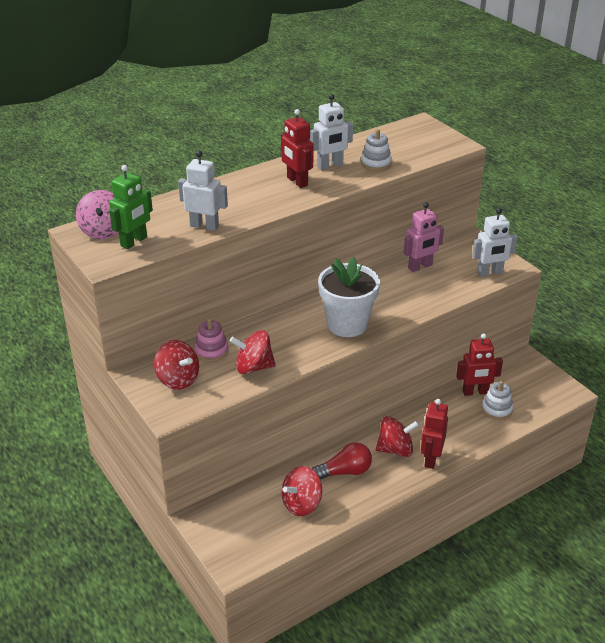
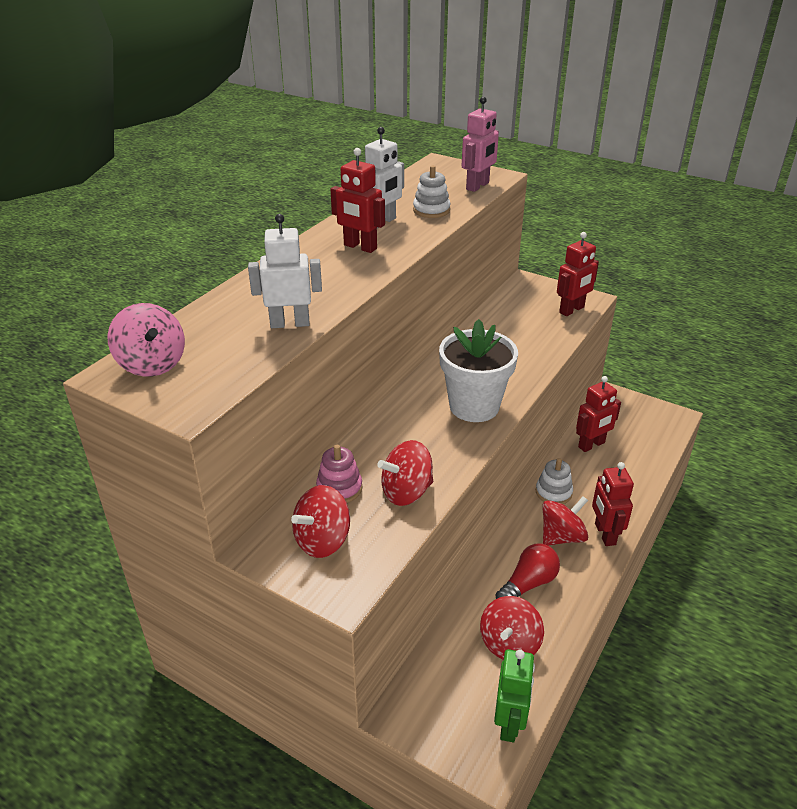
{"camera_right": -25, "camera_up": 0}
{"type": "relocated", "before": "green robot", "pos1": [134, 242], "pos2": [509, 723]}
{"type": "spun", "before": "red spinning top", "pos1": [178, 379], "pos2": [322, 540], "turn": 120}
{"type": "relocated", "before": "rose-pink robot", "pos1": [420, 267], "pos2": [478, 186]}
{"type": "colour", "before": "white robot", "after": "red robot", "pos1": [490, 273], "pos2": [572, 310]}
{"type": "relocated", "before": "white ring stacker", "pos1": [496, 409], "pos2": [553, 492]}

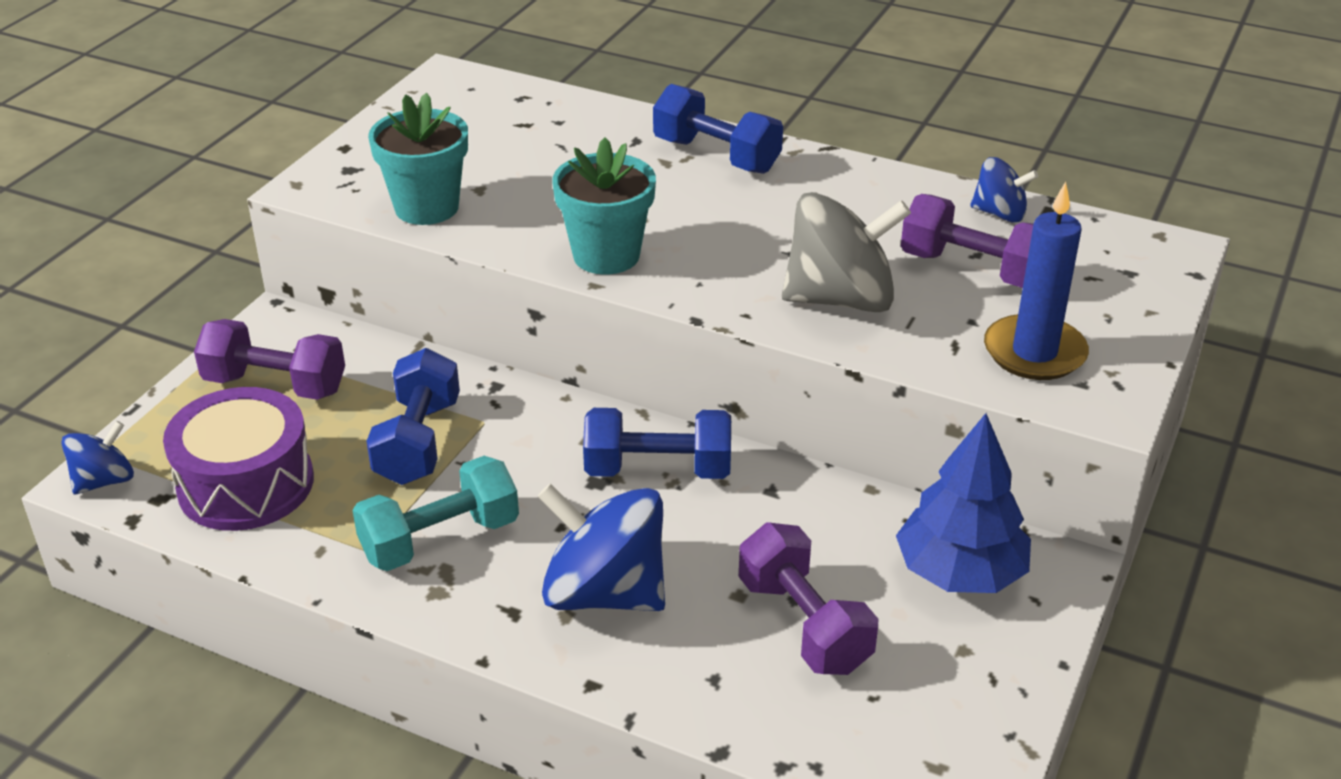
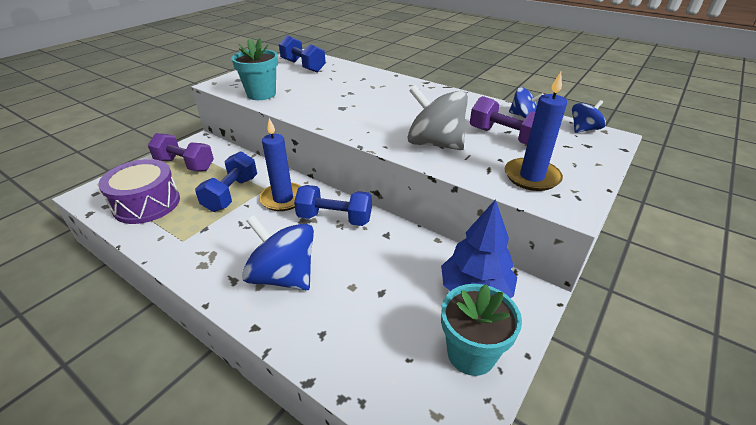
{"camera_right": 10, "camera_up": 0}
{"type": "relocated", "before": "cobalt spinning top", "pos1": [104, 480], "pos2": [583, 129]}
{"type": "missing", "before": "turquoise free weight", "pos1": [440, 539]}
{"type": "relocated", "before": "turquoise flower pot", "pos1": [606, 255], "pos2": [471, 353]}
{"type": "relocated", "before": "cobalt free weight", "pos1": [716, 156], "pos2": [303, 66]}
{"type": "missing", "before": "royal purple free weight", "pos1": [804, 624]}
{"type": "spun", "before": "ash-grey spinning top", "pos1": [840, 299], "pos2": [434, 144], "turn": -150}
{"type": "appeared", "after": "cobalt candle", "pos2": [283, 199]}

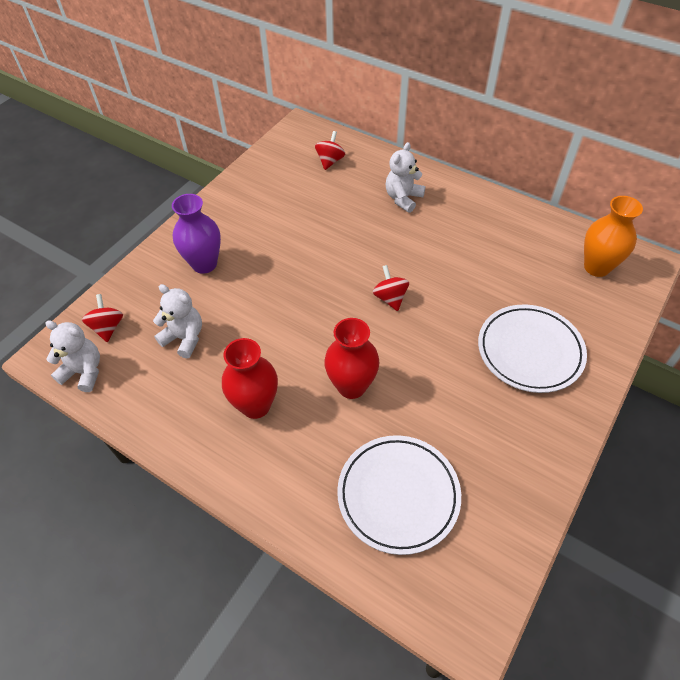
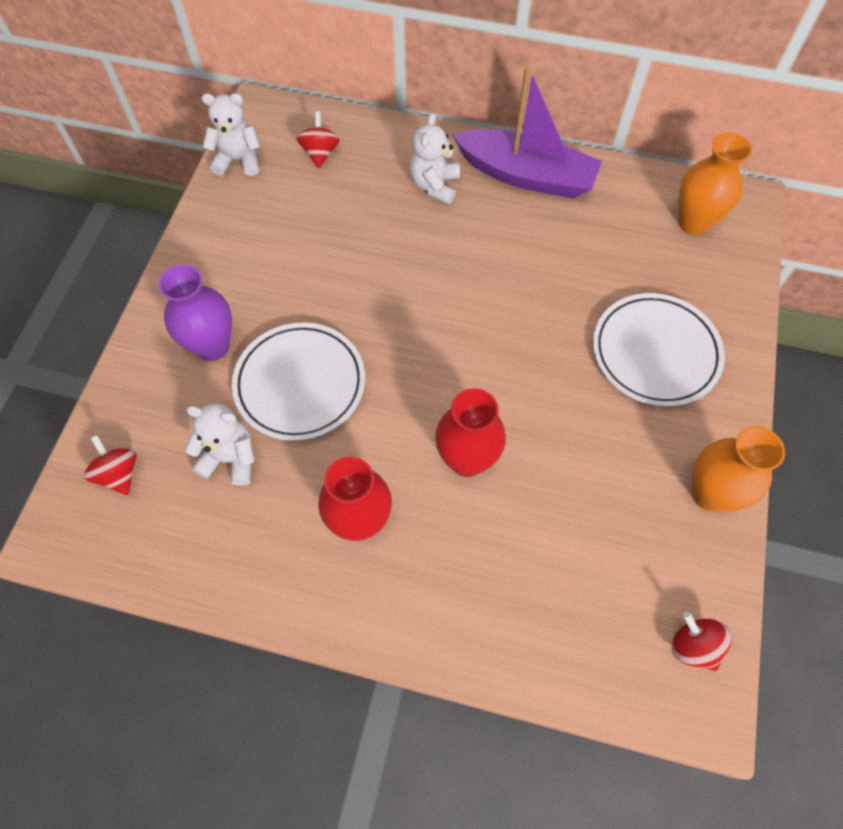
{"camera_right": -20, "camera_up": 10}
{"type": "relocated", "before": "white teddy", "pos1": [84, 372], "pos2": [238, 160]}
{"type": "relocated", "before": "white dinner plate", "pos1": [398, 495], "pos2": [300, 384]}
{"type": "relocated", "before": "red spinning top", "pos1": [390, 298], "pos2": [693, 646]}
{"type": "appeared", "after": "royal purple sailboat", "pos2": [526, 176]}
{"type": "appeared", "after": "orange-coloured vase", "pos2": [710, 494]}

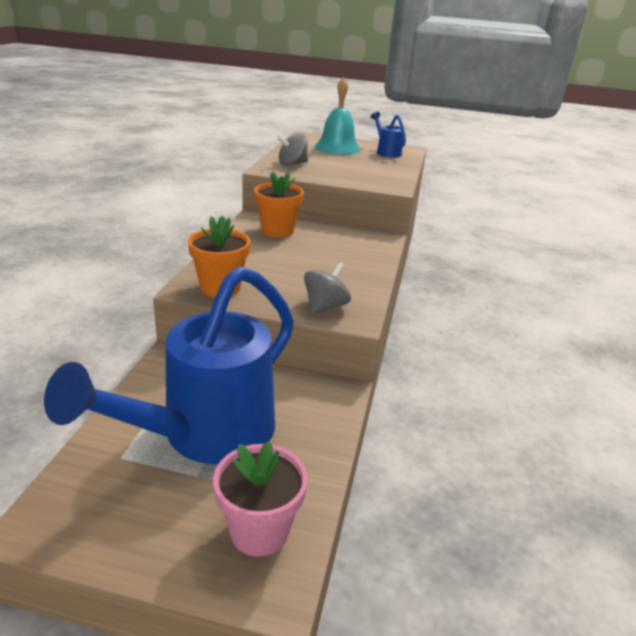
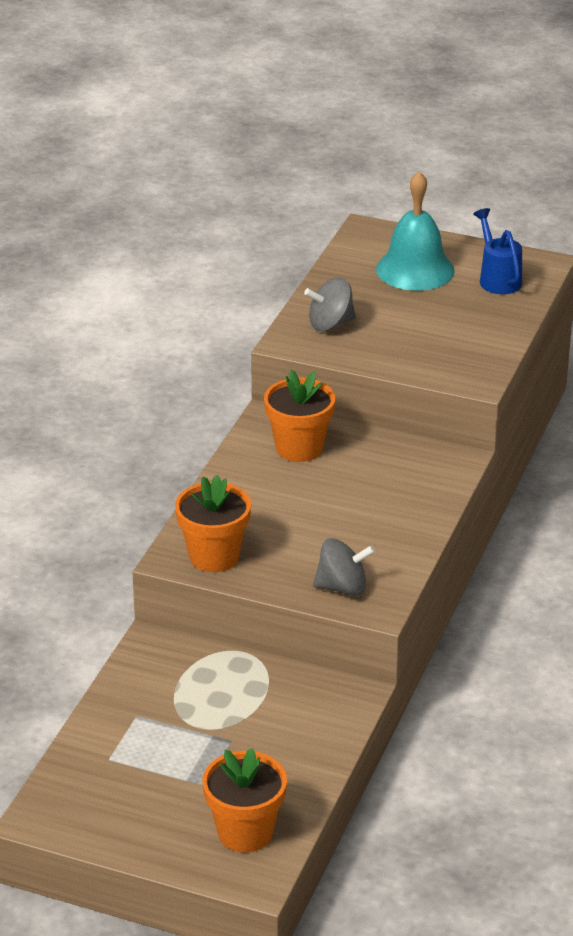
{"camera_right": 10, "camera_up": 5}
{"type": "missing", "before": "cobalt watering can", "pos1": [206, 435]}
{"type": "colour", "before": "rose-pink flower pot", "after": "orange-coloured flower pot", "pos1": [259, 531], "pos2": [245, 832]}
{"type": "spun", "before": "ash-grey spinning top", "pos1": [325, 306], "pos2": [342, 587], "turn": 45}

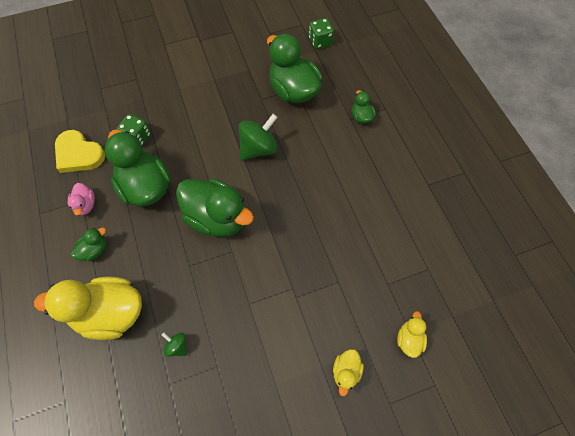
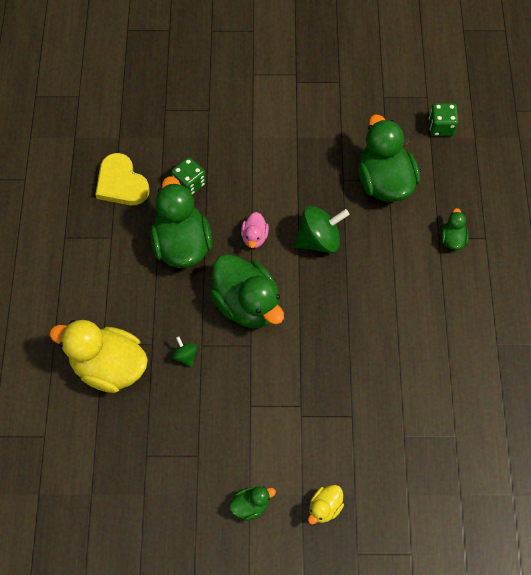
{"camera_right": 20, "camera_up": 0}
{"type": "relocated", "before": "rose-pink duck", "pos1": [86, 205], "pos2": [254, 237]}
{"type": "relocated", "before": "green duck", "pos1": [94, 250], "pos2": [250, 505]}
{"type": "relocated", "before": "green spinning top", "pos1": [177, 346], "pos2": [185, 356]}
{"type": "missing", "before": "golden duck", "pos1": [409, 339]}

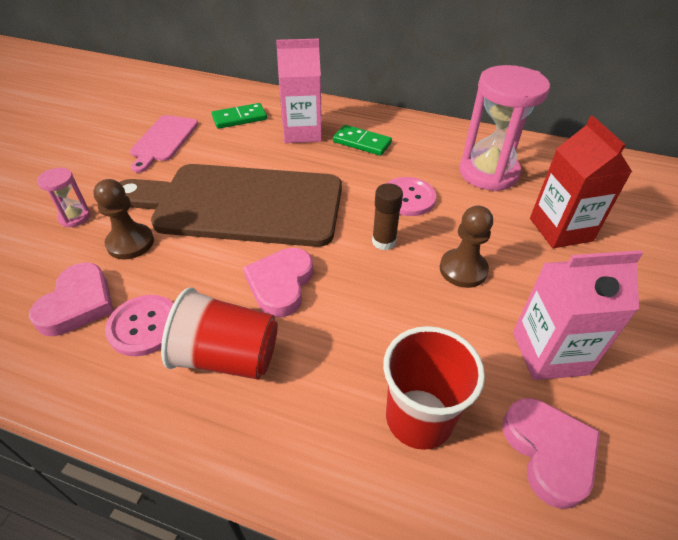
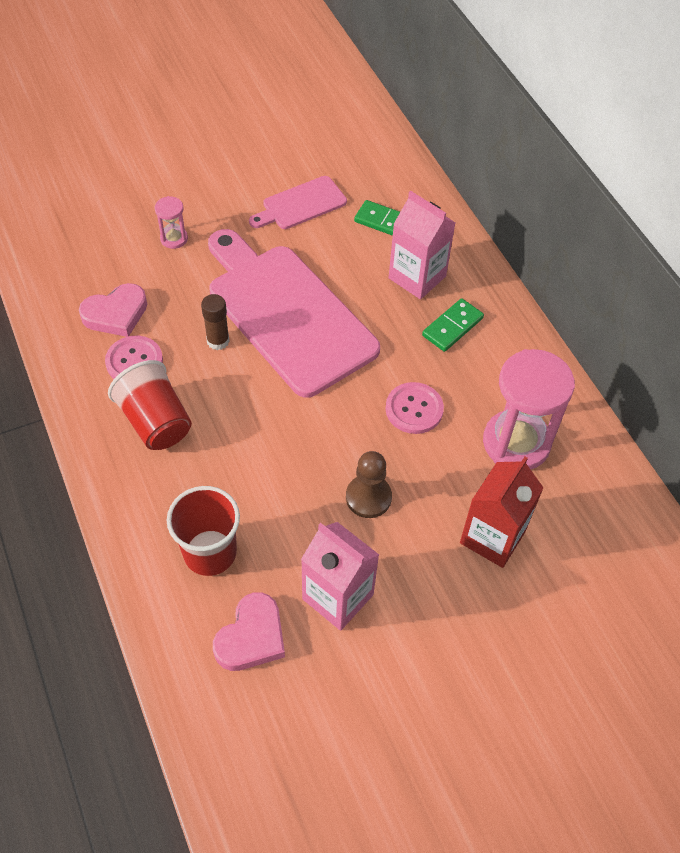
{"camera_right": 45, "camera_up": 10}
{"type": "missing", "before": "dark brown pawn", "pos1": [130, 243]}
{"type": "colour", "before": "dark brown cutting board", "after": "rose-pink cutting board", "pos1": [241, 204], "pos2": [287, 314]}
{"type": "missing", "before": "rose-pink heart", "pos1": [280, 284]}
{"type": "spun", "before": "green domino", "pos1": [362, 142], "pos2": [452, 327], "turn": 60}
{"type": "relocated", "before": "dark brown stick of glue", "pos1": [384, 241], "pos2": [218, 341]}

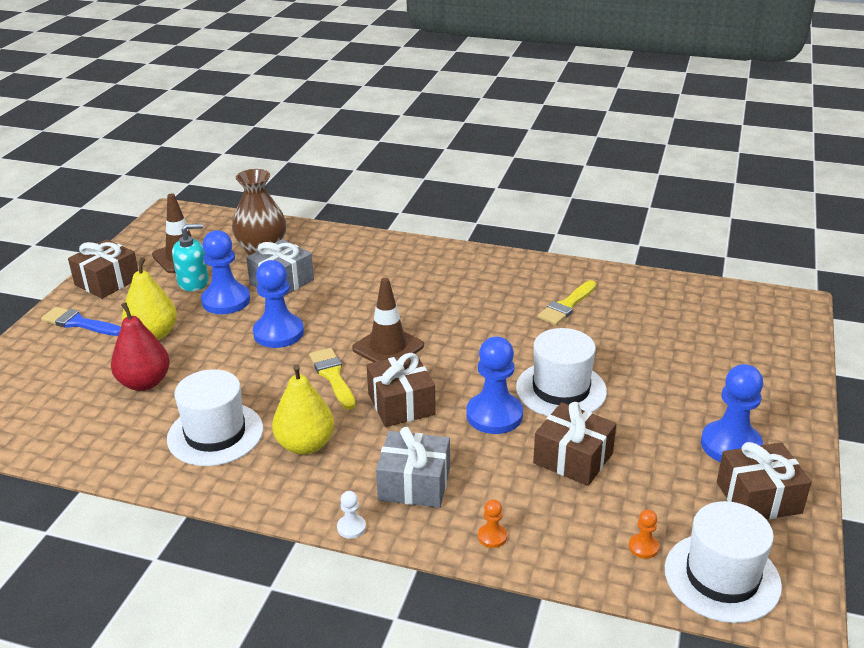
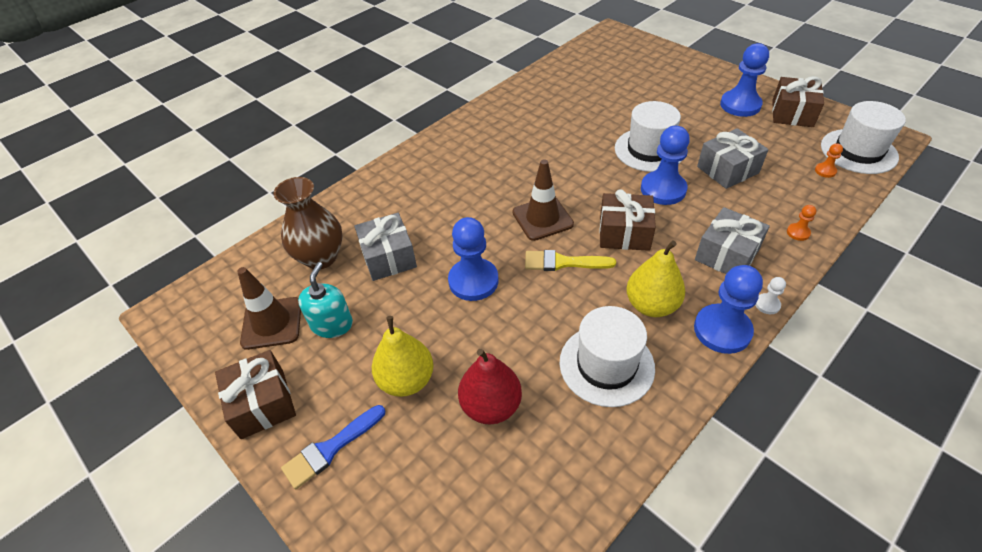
{"camera_right": -60, "camera_up": 15}
{"type": "relocated", "before": "cobalt pawn", "pos1": [226, 301], "pos2": [722, 330]}
{"type": "colour", "before": "dark brown gift", "after": "ash-grey gift", "pos1": [573, 458], "pos2": [727, 170]}
{"type": "missing", "before": "golden paintbrush", "pos1": [566, 306]}

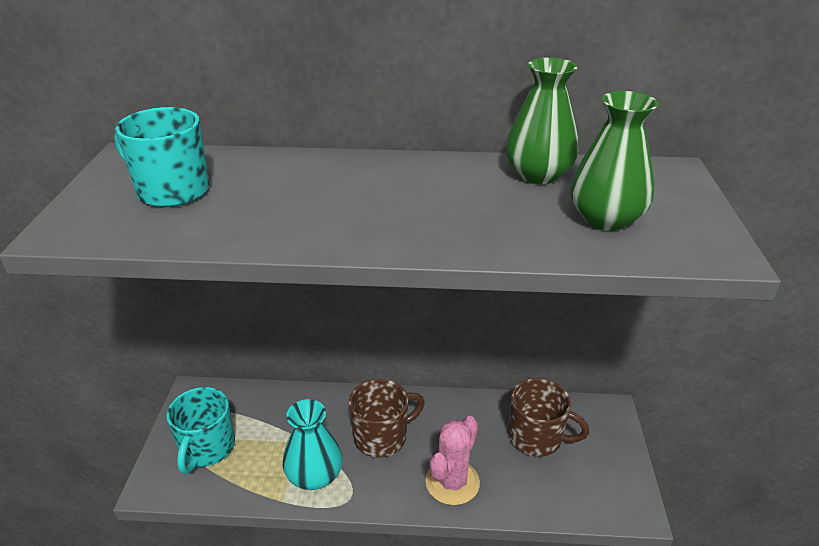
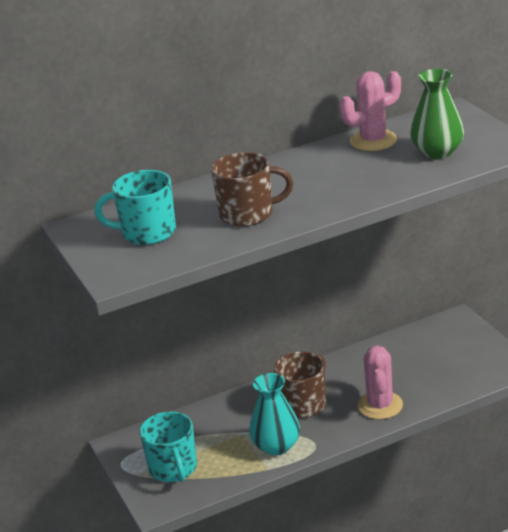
{"camera_right": -25, "camera_up": -5}
{"type": "exchanged", "before": "green vase", "after": "rose-pink saguaro cactus", "pos1": [538, 175], "pos2": [373, 141]}
{"type": "relocated", "before": "dark brown mug", "pos1": [537, 437], "pos2": [248, 214]}

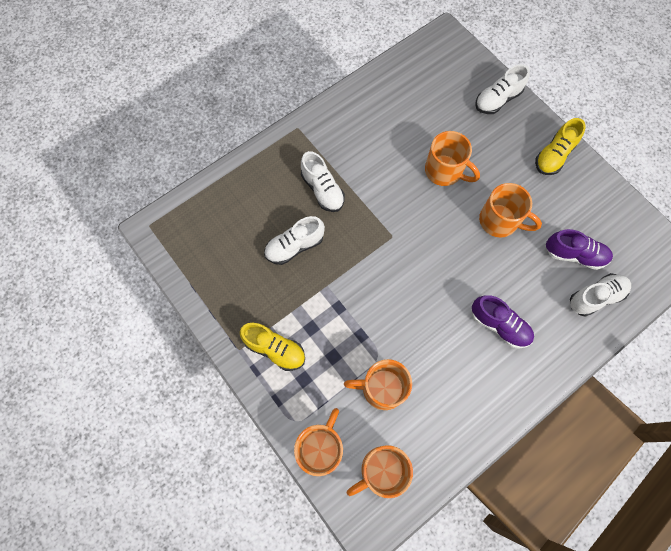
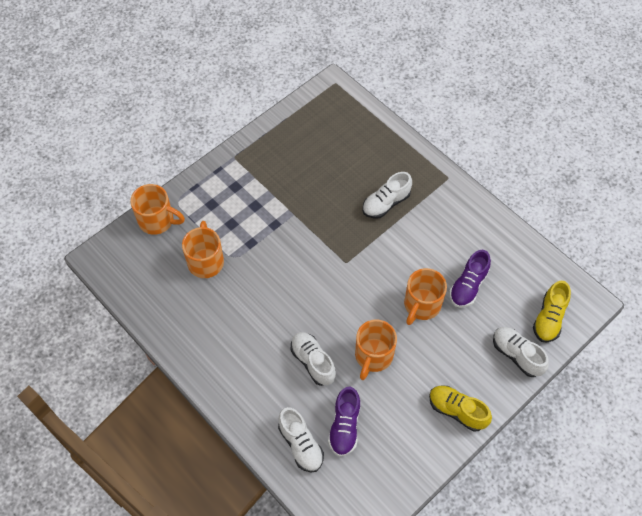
{"camera_right": 85, "camera_up": -10}
{"type": "relocated", "before": "golden sneaker", "pos1": [275, 349], "pos2": [549, 318]}
{"type": "relocated", "before": "white sneaker", "pos1": [294, 246], "pos2": [313, 362]}
{"type": "missing", "before": "orange-coloured mug", "pos1": [381, 471]}
{"type": "relocated", "before": "royal purple sneaker", "pos1": [499, 325], "pos2": [468, 286]}

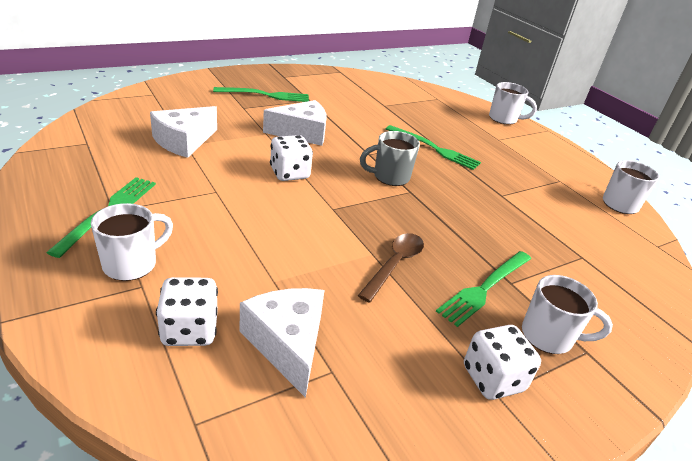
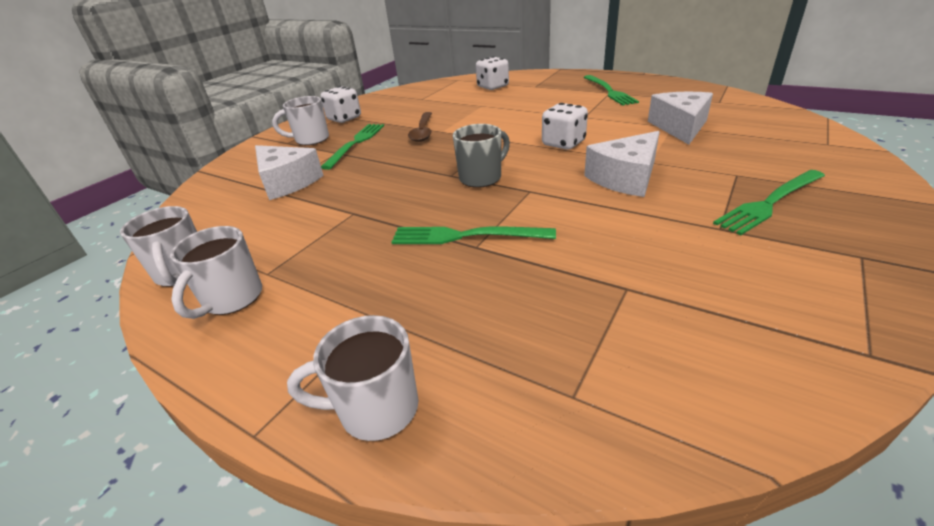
{"camera_right": 160, "camera_up": 0}
{"type": "relocated", "before": "white mug", "pos1": [132, 264], "pos2": [231, 299]}
{"type": "relocated", "before": "white cheese wedge", "pos1": [287, 343], "pos2": [287, 182]}

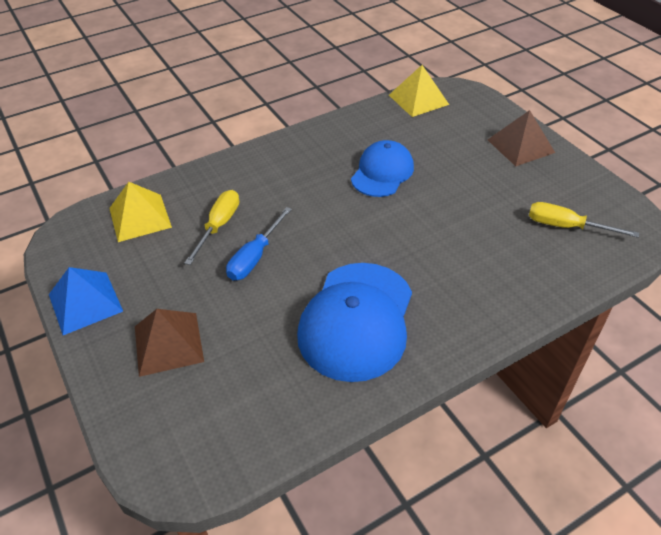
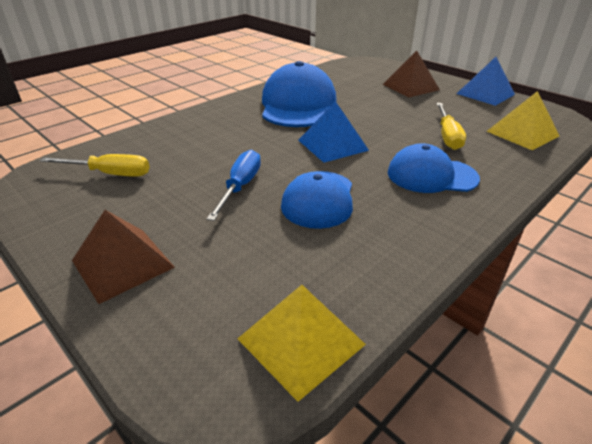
{"camera_right": 165, "camera_up": -10}
{"type": "relocated", "before": "cobalt screwdriver", "pos1": [255, 257], "pos2": [240, 187]}
{"type": "appeared", "after": "cobalt solid pyramid", "pos2": [332, 145]}
{"type": "appeared", "after": "cobalt cap", "pos2": [431, 175]}

